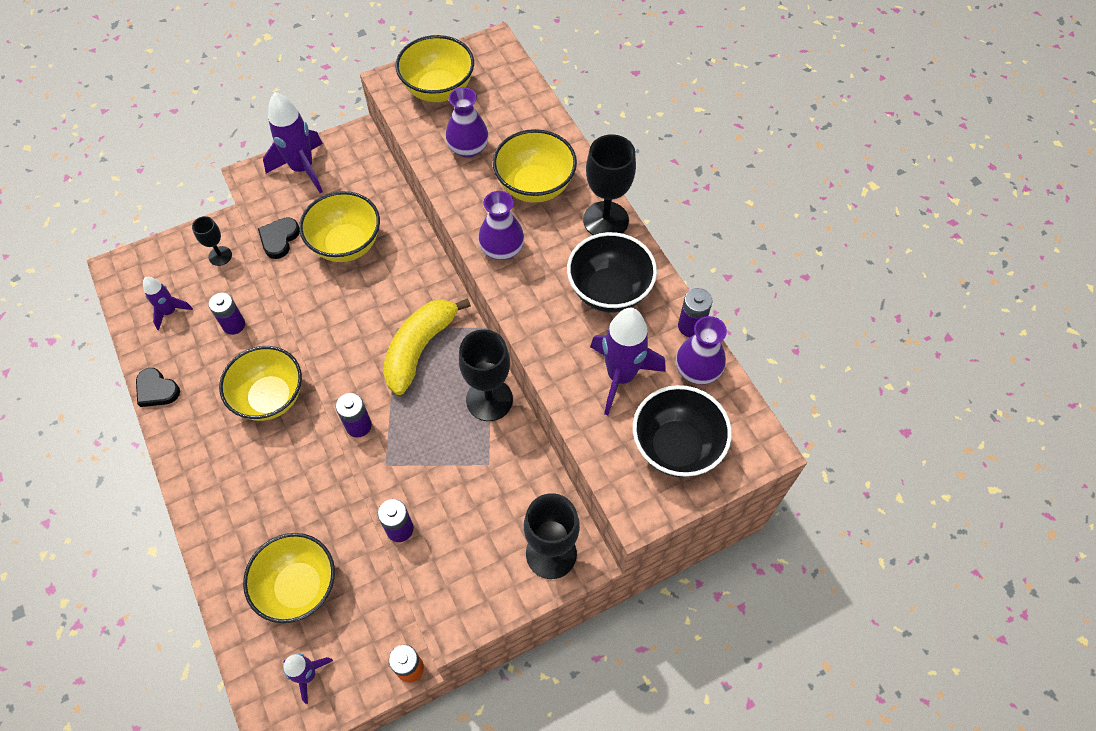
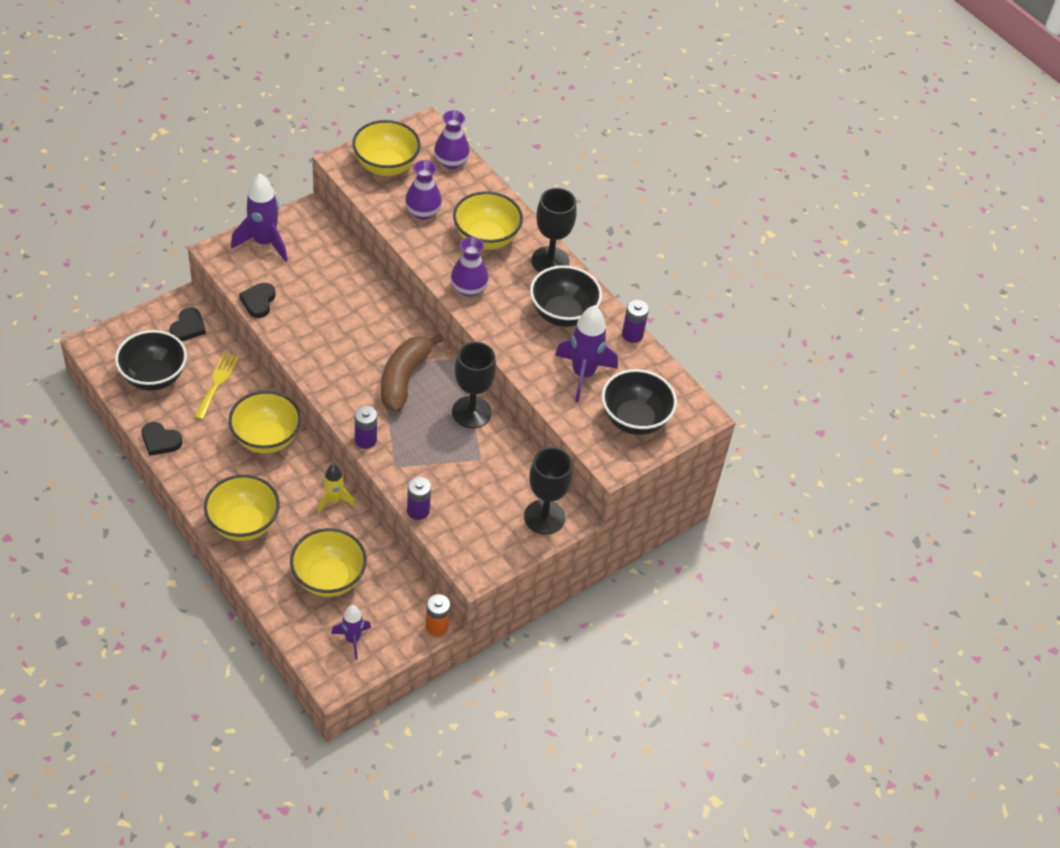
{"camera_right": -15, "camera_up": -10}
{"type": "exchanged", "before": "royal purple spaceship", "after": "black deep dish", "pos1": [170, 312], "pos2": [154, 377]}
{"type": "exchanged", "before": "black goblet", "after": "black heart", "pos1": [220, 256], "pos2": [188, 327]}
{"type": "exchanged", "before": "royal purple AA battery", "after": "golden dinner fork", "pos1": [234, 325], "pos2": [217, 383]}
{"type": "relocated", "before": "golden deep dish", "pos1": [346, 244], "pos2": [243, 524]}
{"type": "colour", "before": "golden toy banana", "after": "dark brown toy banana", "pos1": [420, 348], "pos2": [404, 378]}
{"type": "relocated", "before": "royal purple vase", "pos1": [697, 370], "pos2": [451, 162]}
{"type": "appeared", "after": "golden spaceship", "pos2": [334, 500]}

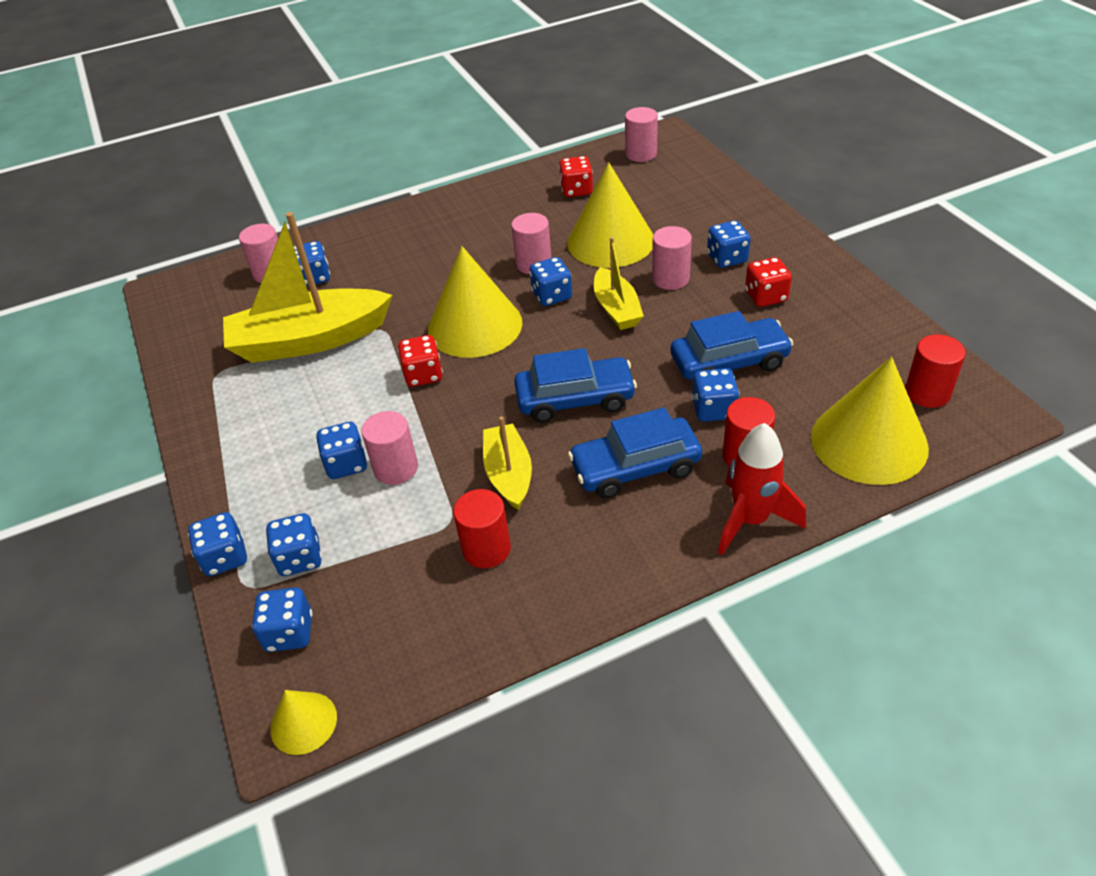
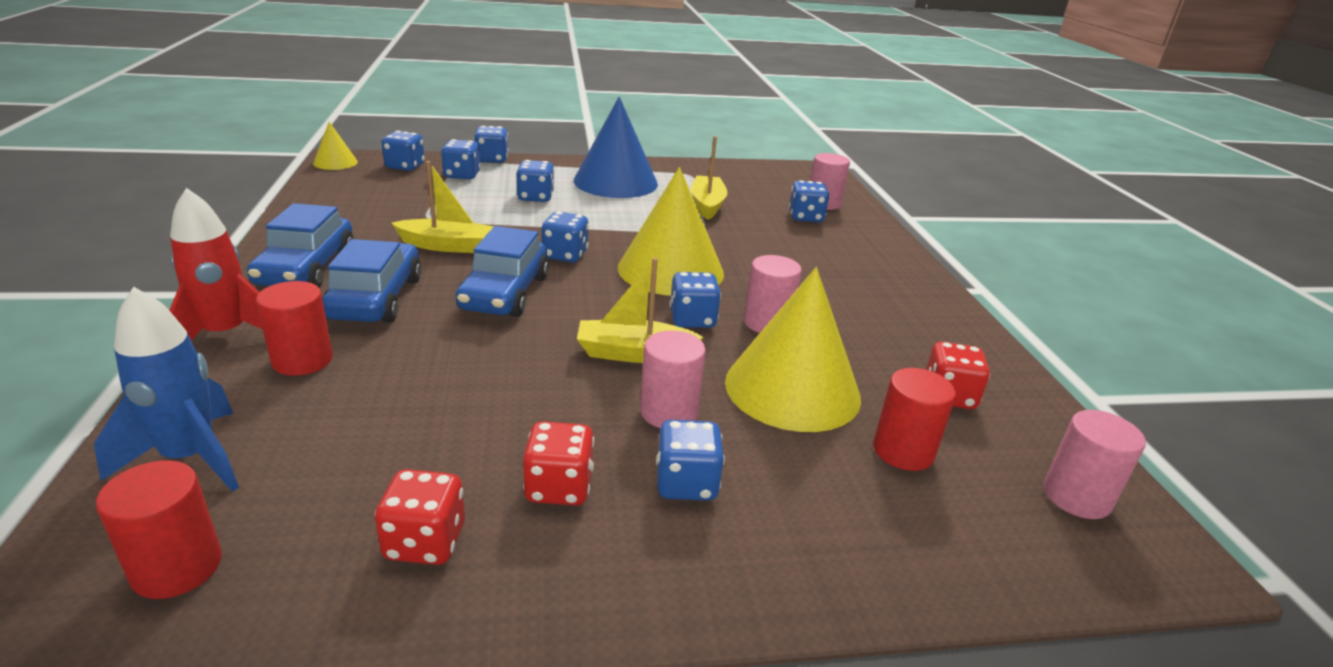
{"camera_right": 100, "camera_up": -15}
{"type": "size", "before": "golden sailboat", "pos1": [309, 340], "pos2": [707, 205], "scale": 0.55}
{"type": "missing", "before": "rose-pink solid cylinder", "pos1": [396, 468]}
{"type": "relocated", "before": "red die", "pos1": [423, 375], "pos2": [425, 542]}
{"type": "relocated", "before": "red solid cylinder", "pos1": [486, 549], "pos2": [903, 451]}
{"type": "relocated", "before": "cobalt automobile", "pos1": [729, 362], "pos2": [307, 268]}
{"type": "relocated", "before": "cobalt die", "pos1": [713, 409], "pos2": [565, 255]}
{"type": "exchanged", "before": "golden cone shape", "after": "cobalt spaceship", "pos1": [869, 442], "pos2": [190, 458]}
{"type": "appeared", "after": "cobalt cone shape", "pos2": [615, 182]}

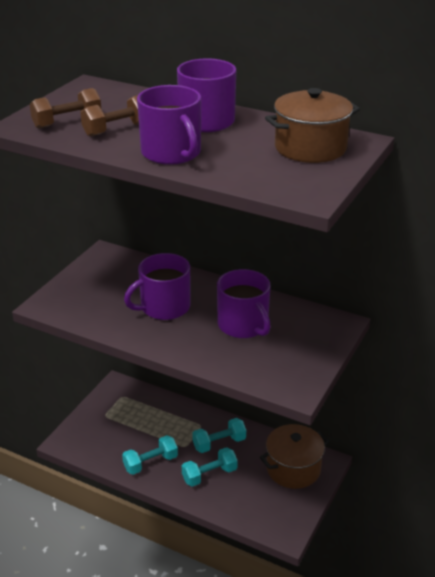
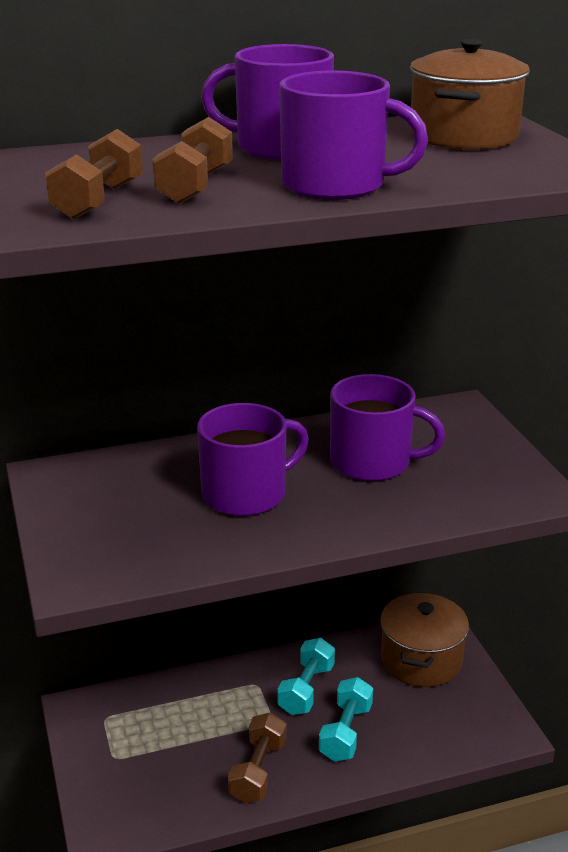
{"camera_right": -45, "camera_up": -5}
{"type": "colour", "before": "turquoise free weight", "after": "dark brown free weight", "pos1": [150, 463], "pos2": [258, 771]}
{"type": "spun", "before": "royal purple mug", "pos1": [164, 307], "pos2": [246, 493], "turn": -135}

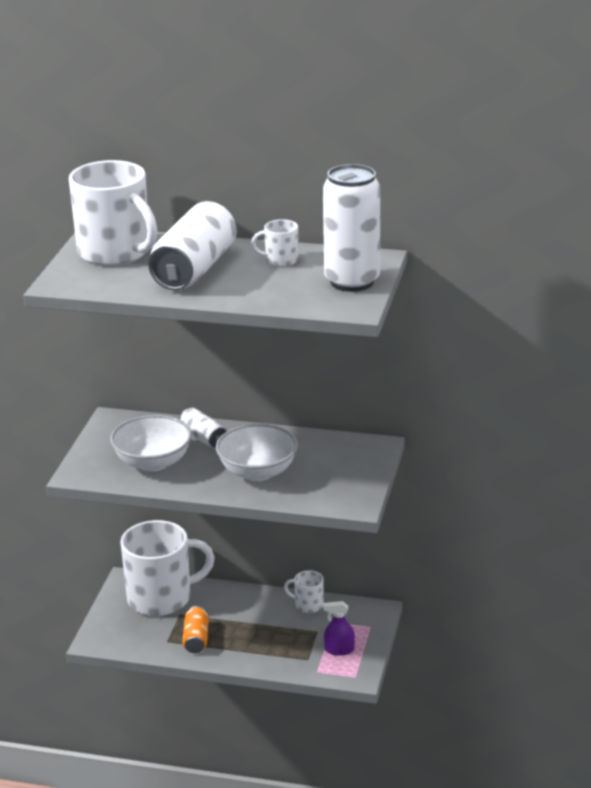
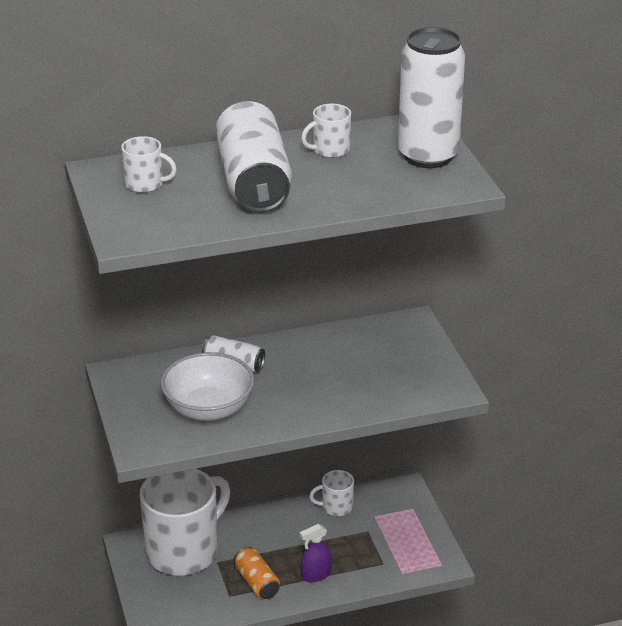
{"camera_right": -30, "camera_up": 5}
{"type": "size", "before": "white mug", "pos1": [115, 253], "pos2": [145, 184], "scale": 0.44}
{"type": "missing", "before": "white deep dish", "pos1": [257, 472]}
{"type": "relocated", "before": "royal purple sprayer", "pos1": [339, 650], "pos2": [316, 574]}

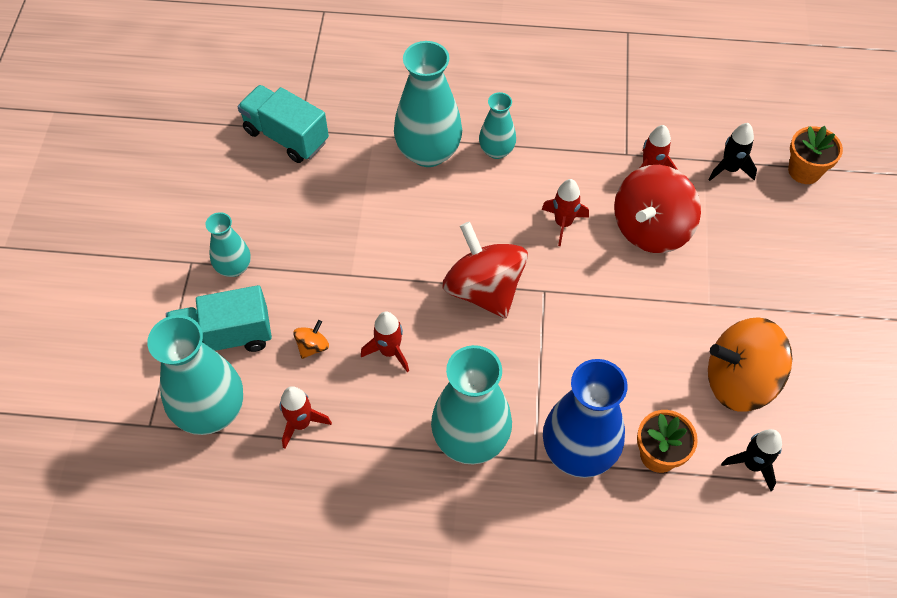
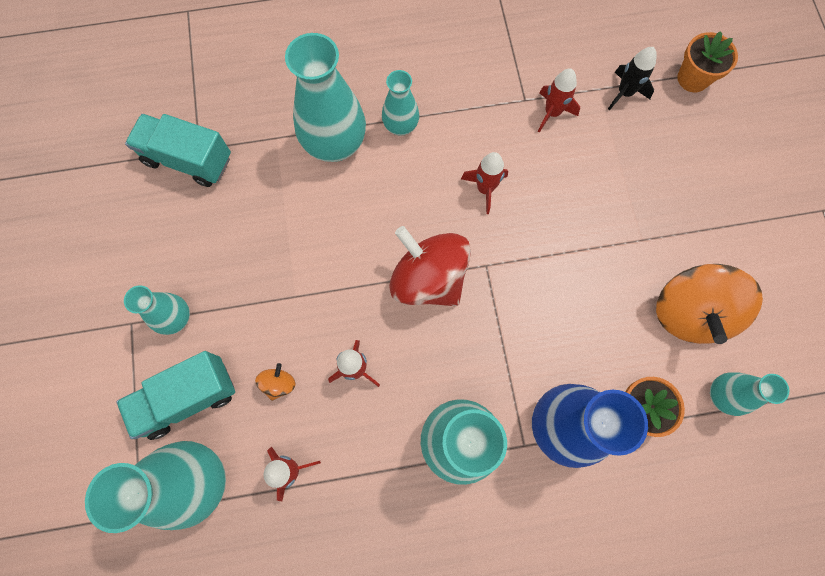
{"camera_right": -15, "camera_up": 15}
{"type": "missing", "before": "red spinning top", "pos1": [650, 228]}
{"type": "spun", "before": "orange-coloured spinning top", "pos1": [739, 381], "pos2": [689, 312], "turn": -60}
{"type": "exchanged", "before": "black spaceship", "after": "turquoise vase", "pos1": [752, 464], "pos2": [722, 395]}

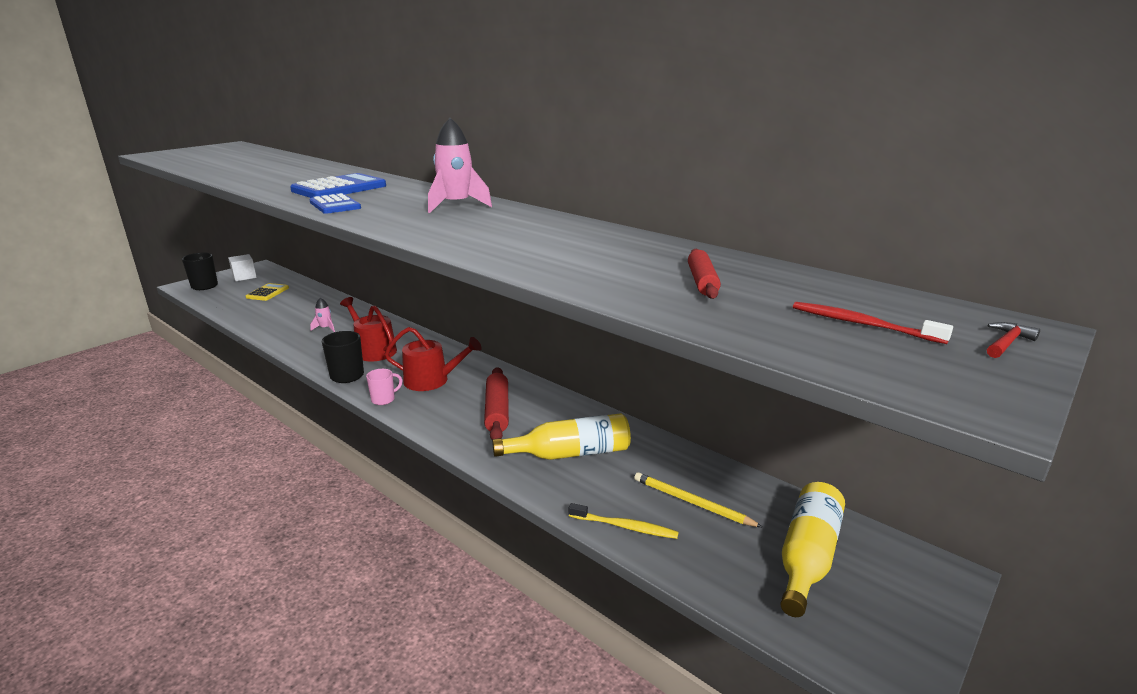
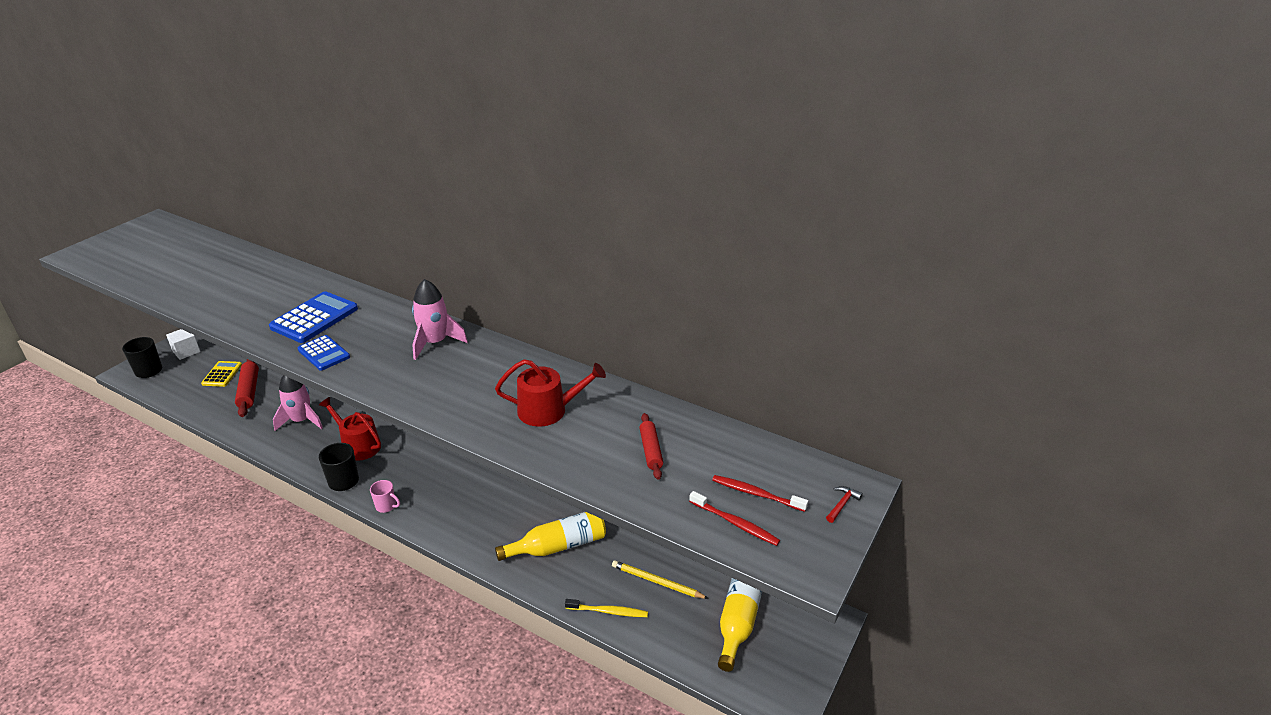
{"camera_right": -10, "camera_up": 10}
{"type": "size", "before": "rose-pink spaceship", "pos1": [325, 328], "pos2": [301, 420], "scale": 1.93}
{"type": "spun", "before": "rose-pink mug", "pos1": [384, 399], "pos2": [386, 506], "turn": 75}
{"type": "relocated", "before": "red watering can", "pos1": [432, 380], "pos2": [548, 410]}
{"type": "relocated", "before": "red dough roller", "pos1": [497, 411], "pos2": [249, 391]}
{"type": "appeared", "after": "red toothbrush", "pos2": [735, 523]}

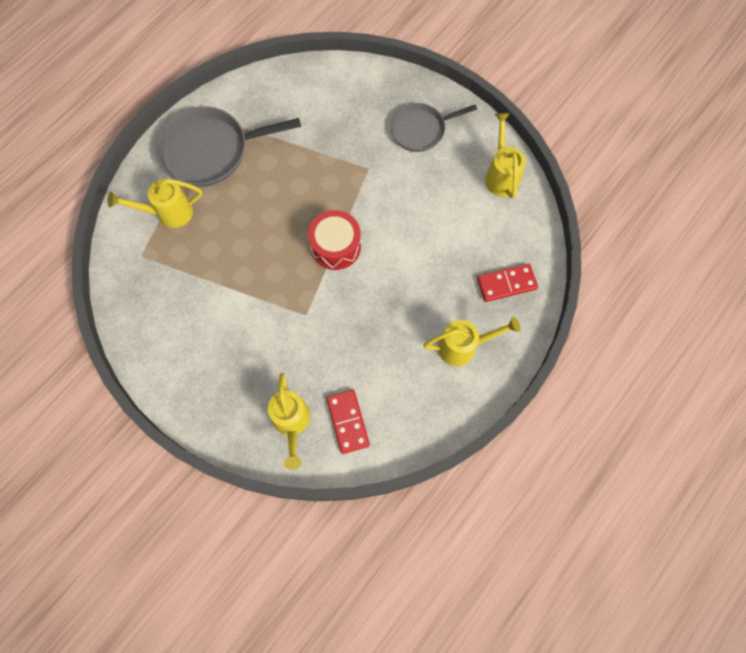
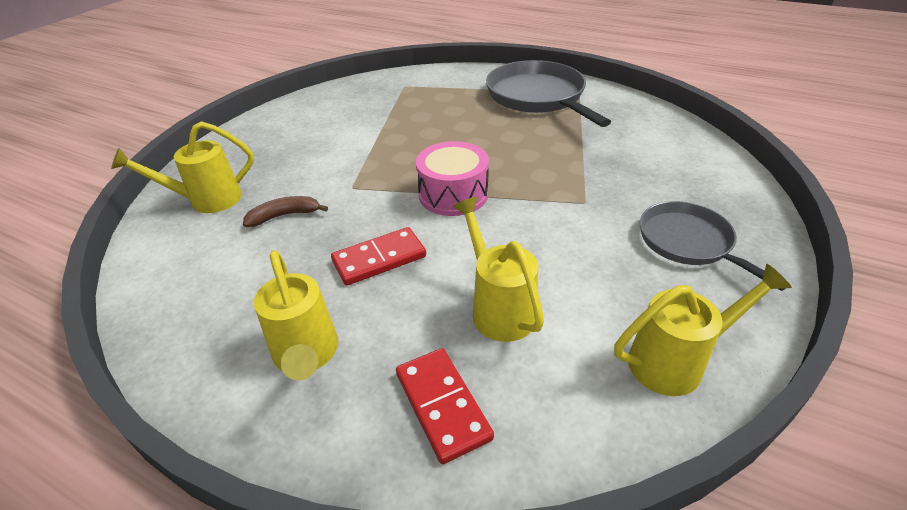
{"camera_right": 80, "camera_up": -30}
{"type": "relocated", "before": "golden watering can", "pos1": [168, 213], "pos2": [498, 308]}
{"type": "colour", "before": "red toy drum", "after": "rose-pink toy drum", "pos1": [335, 246], "pos2": [453, 194]}
{"type": "relocated", "before": "red domino", "pos1": [348, 422], "pos2": [379, 259]}
{"type": "appeared", "after": "dark brown toy banana", "pos2": [284, 216]}

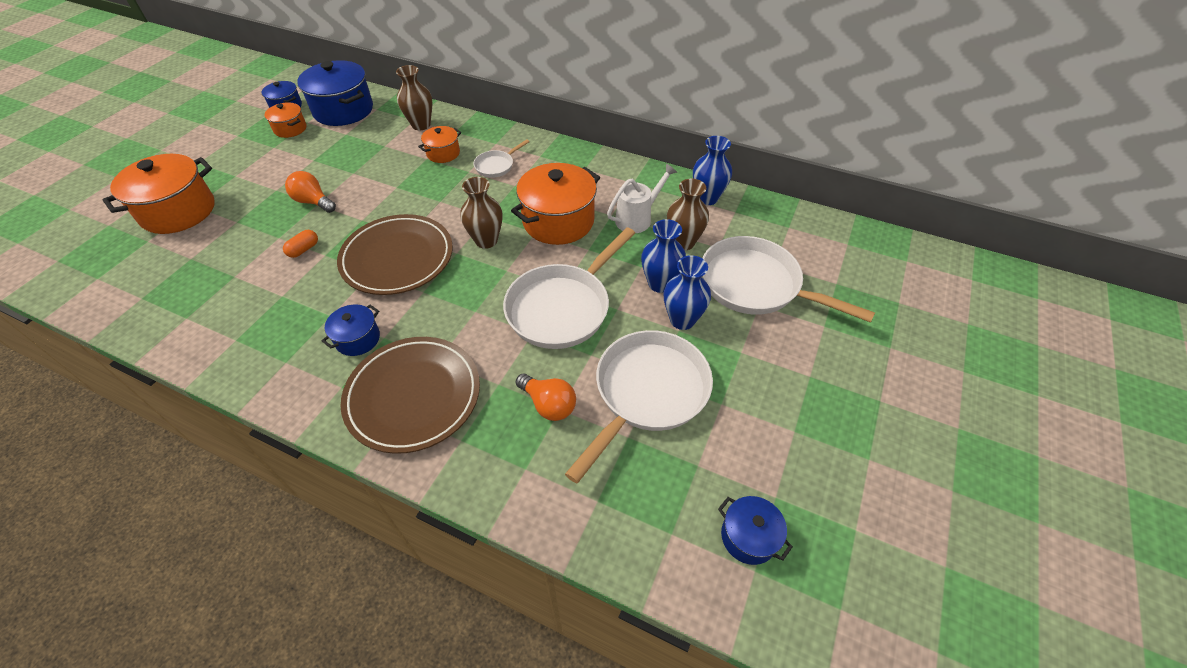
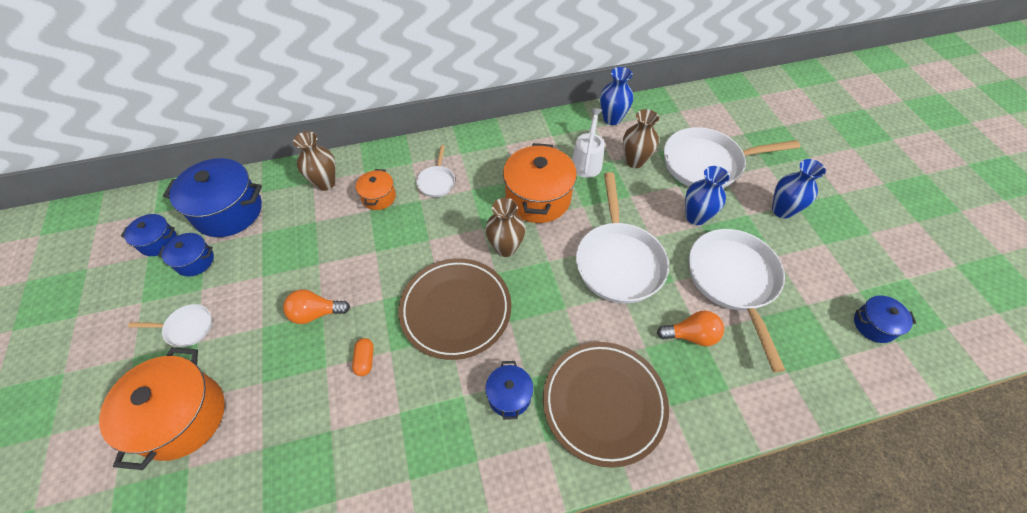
{"camera_right": -40, "camera_up": 5}
{"type": "colour", "before": "orange-coloured pot", "after": "cobalt pot", "pos1": [290, 129], "pos2": [195, 261]}
{"type": "relocated", "before": "cobalt vase", "pos1": [660, 284], "pos2": [782, 210]}
{"type": "appeared", "after": "white skillet", "pos2": [186, 328]}

